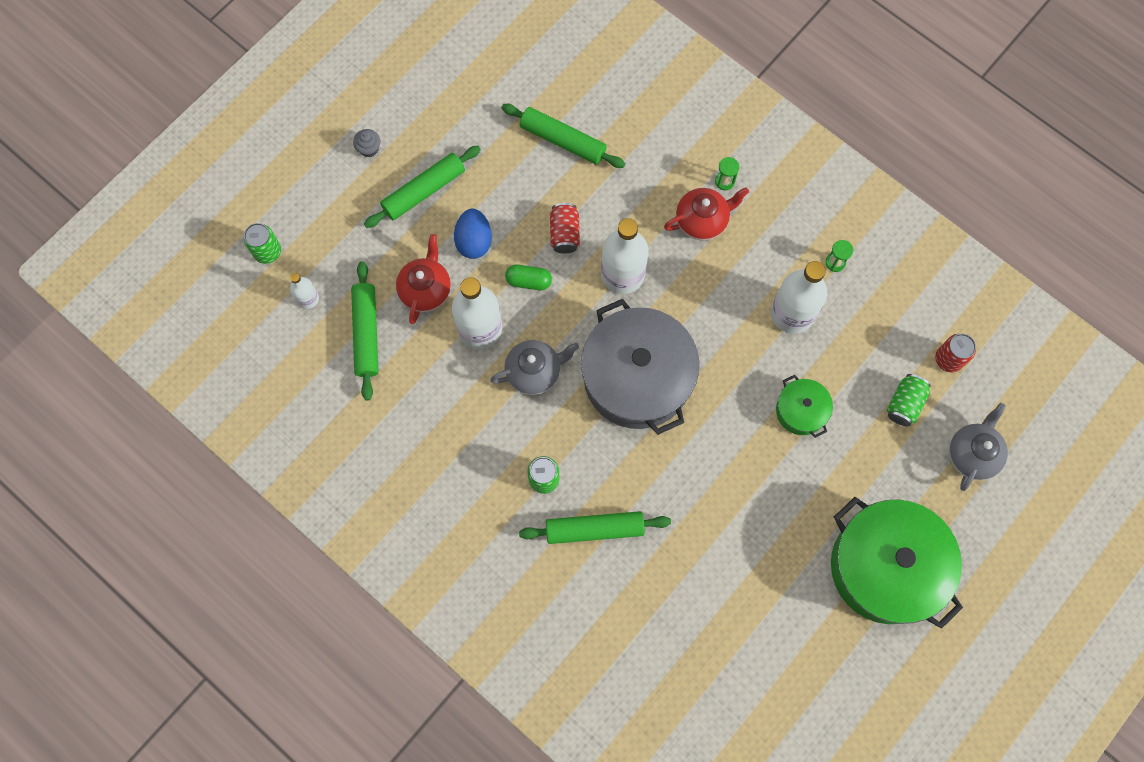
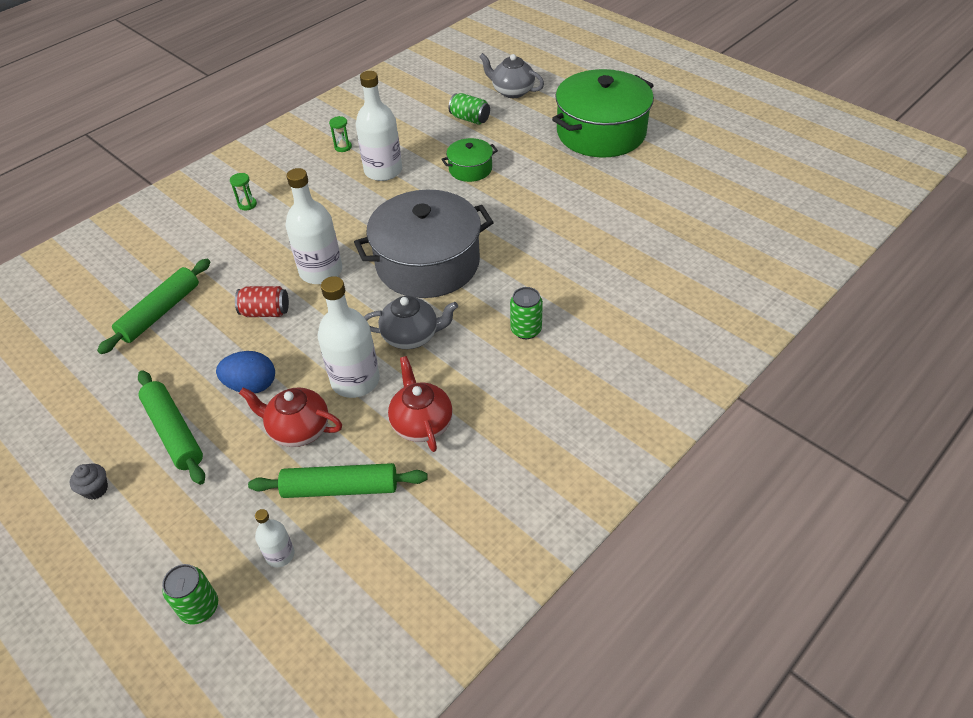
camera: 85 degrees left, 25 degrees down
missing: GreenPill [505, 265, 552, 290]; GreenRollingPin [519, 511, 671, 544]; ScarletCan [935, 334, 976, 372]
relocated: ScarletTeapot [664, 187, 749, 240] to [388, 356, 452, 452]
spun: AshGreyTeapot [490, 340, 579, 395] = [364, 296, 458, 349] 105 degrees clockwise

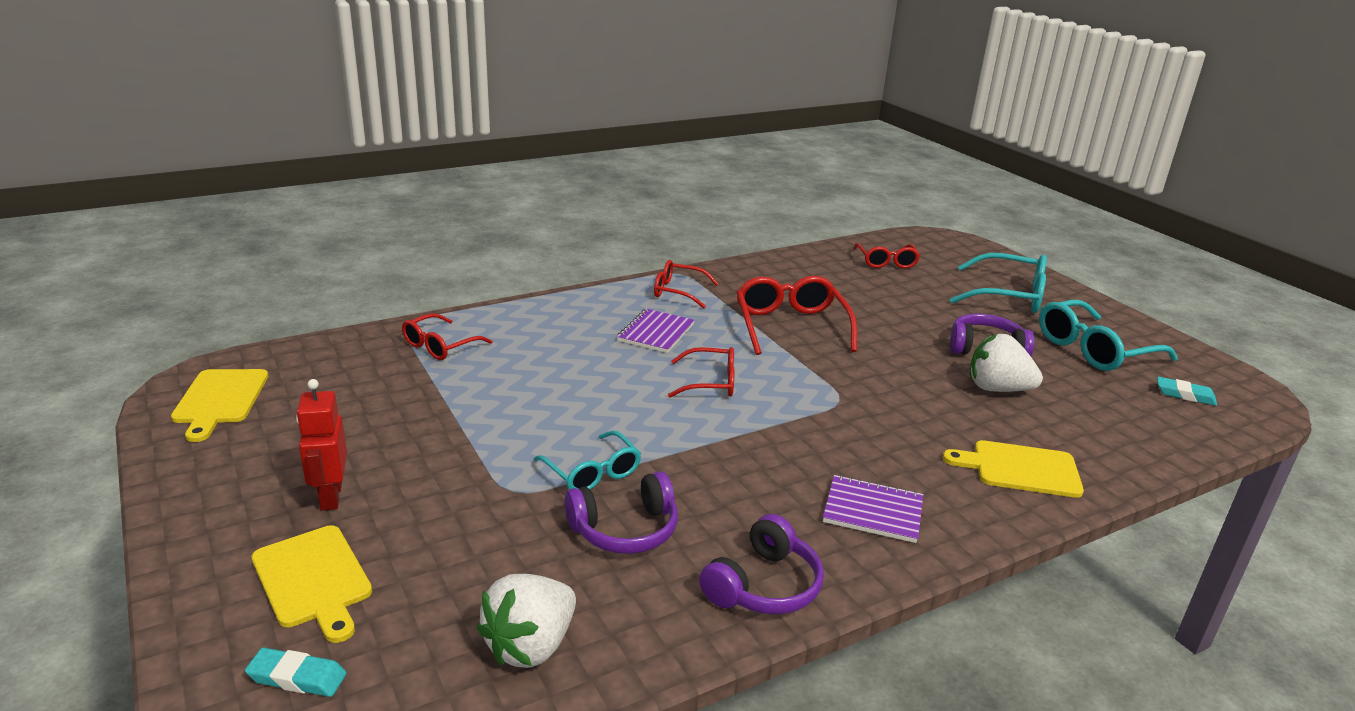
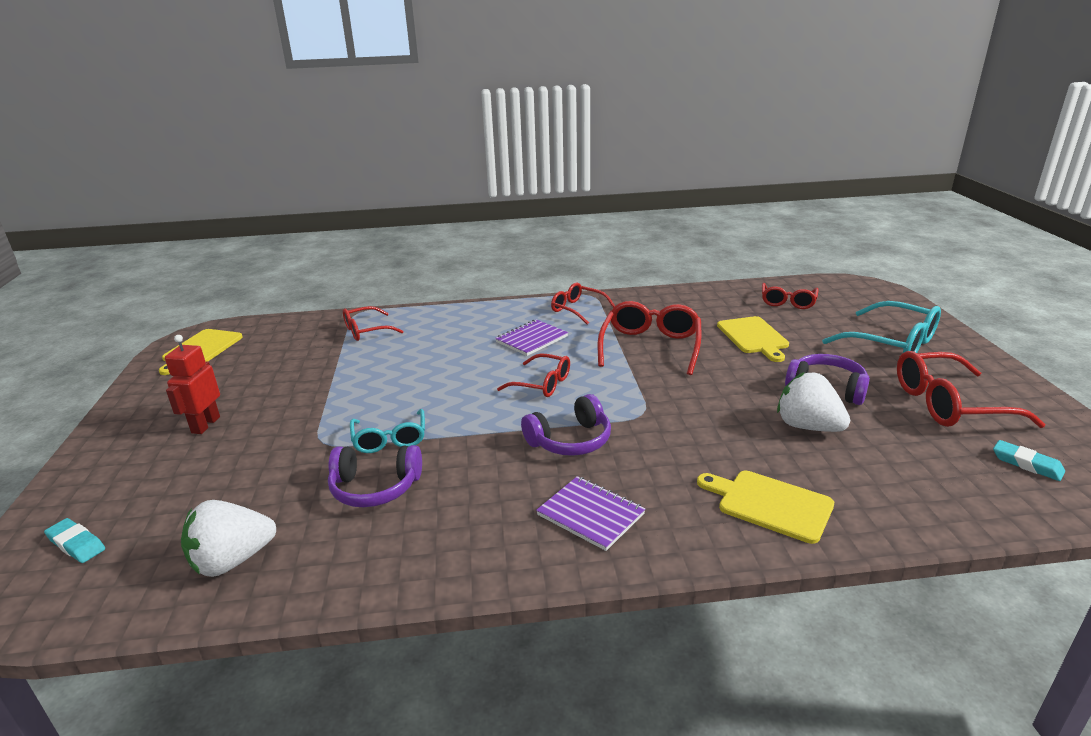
camera: 25 degrees right, 0 degrees up
relocated: PurpleHeadset [699, 514, 824, 614] to [521, 394, 611, 456]; BrightYellowChoppingBoard [252, 525, 372, 643] to [717, 316, 789, 362]
colour: TurquoiseSpectacles [1039, 300, 1178, 371] to ScarletSpectacles [897, 351, 1045, 428]

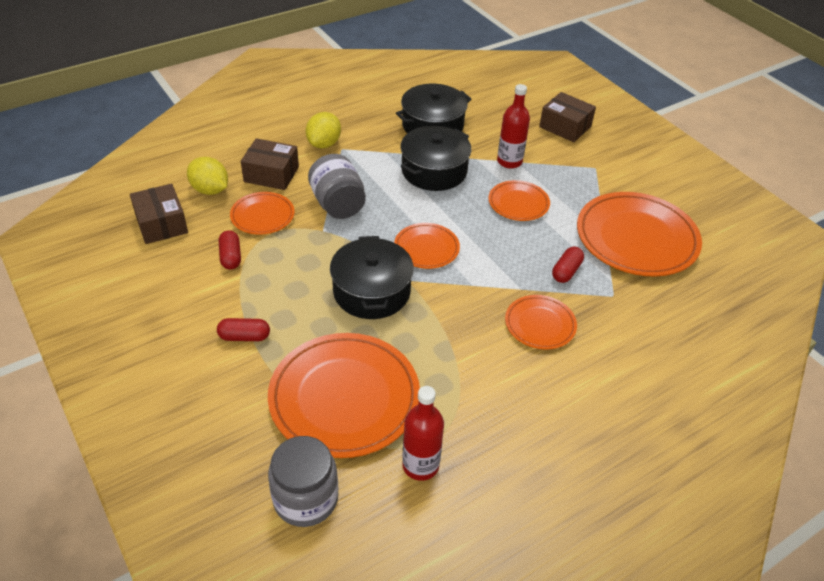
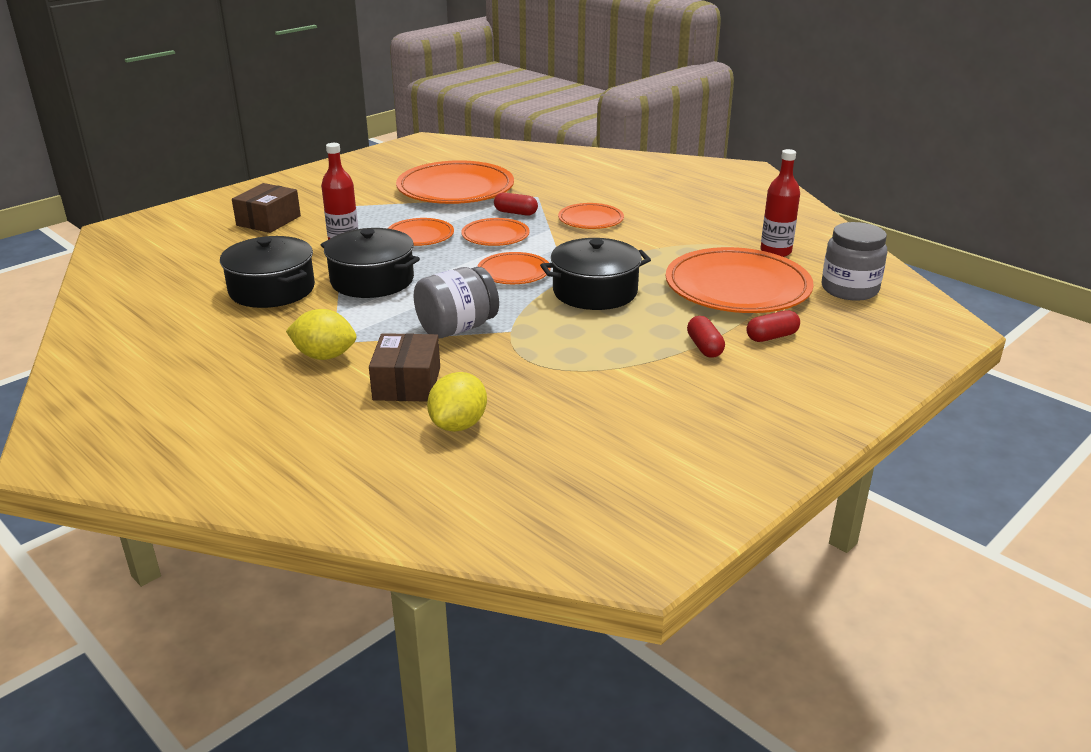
camera: 100 degrees left, 15 degrees down
missing: RussetPackage [130, 184, 188, 244]
relocated: OrangeFlatDish [230, 192, 295, 235] to [461, 218, 530, 246]; ScarletPill [219, 230, 241, 269] to [747, 310, 800, 342]

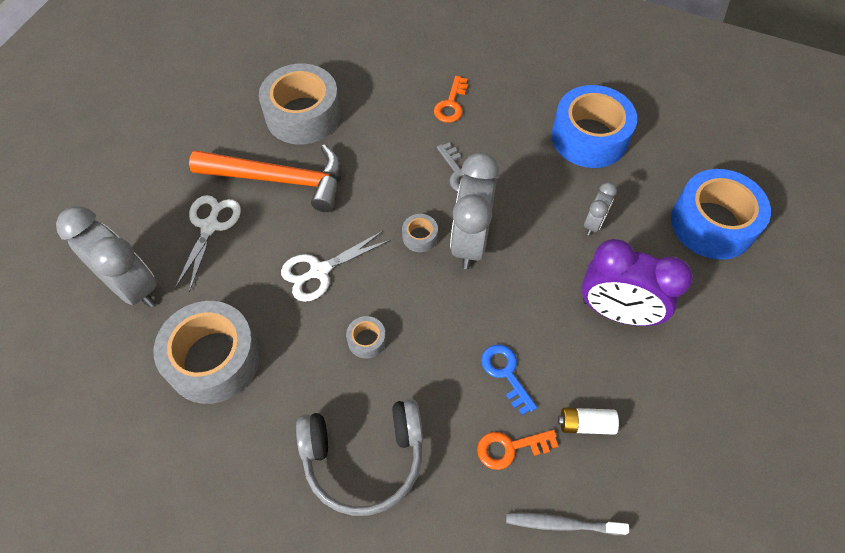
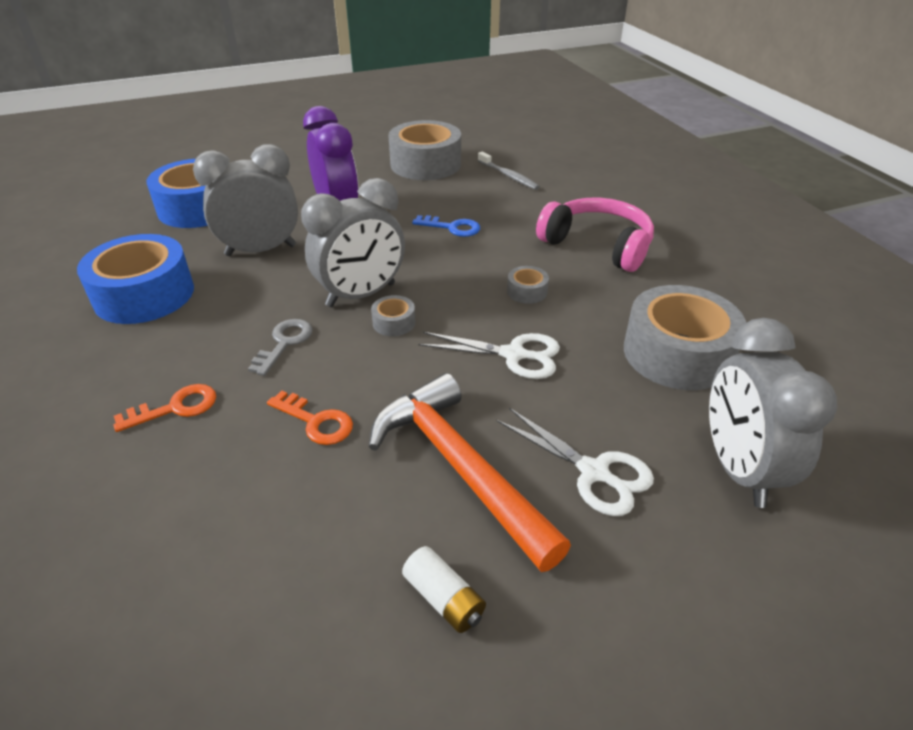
camera: 135 degrees left, 20 degrees down
relocated: OrangeLatchkey [477, 430, 558, 470] to [267, 391, 353, 445]; AshGreyTape [259, 64, 341, 145] to [388, 120, 461, 180]; WhitePowerCell [558, 408, 619, 435] to [402, 546, 486, 633]
colour: AshGreyHeadset [296, 399, 423, 516] to PinkHeadset [536, 198, 654, 272]
spun: RoyalBlueLatchkey [481, 345, 537, 415] = [412, 215, 480, 237] 90 degrees counterclockwise; WhiteShears [175, 195, 241, 292] = [497, 408, 654, 516] 105 degrees counterclockwise
size: AshGreyBedsideClock [584, 182, 617, 236] = [193, 144, 298, 256] x2.01

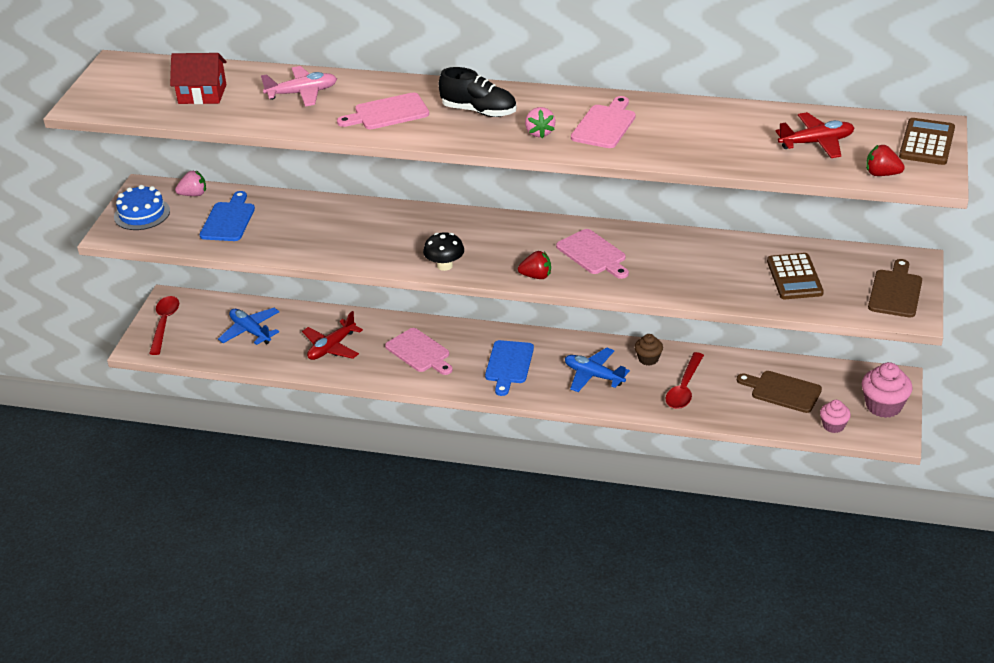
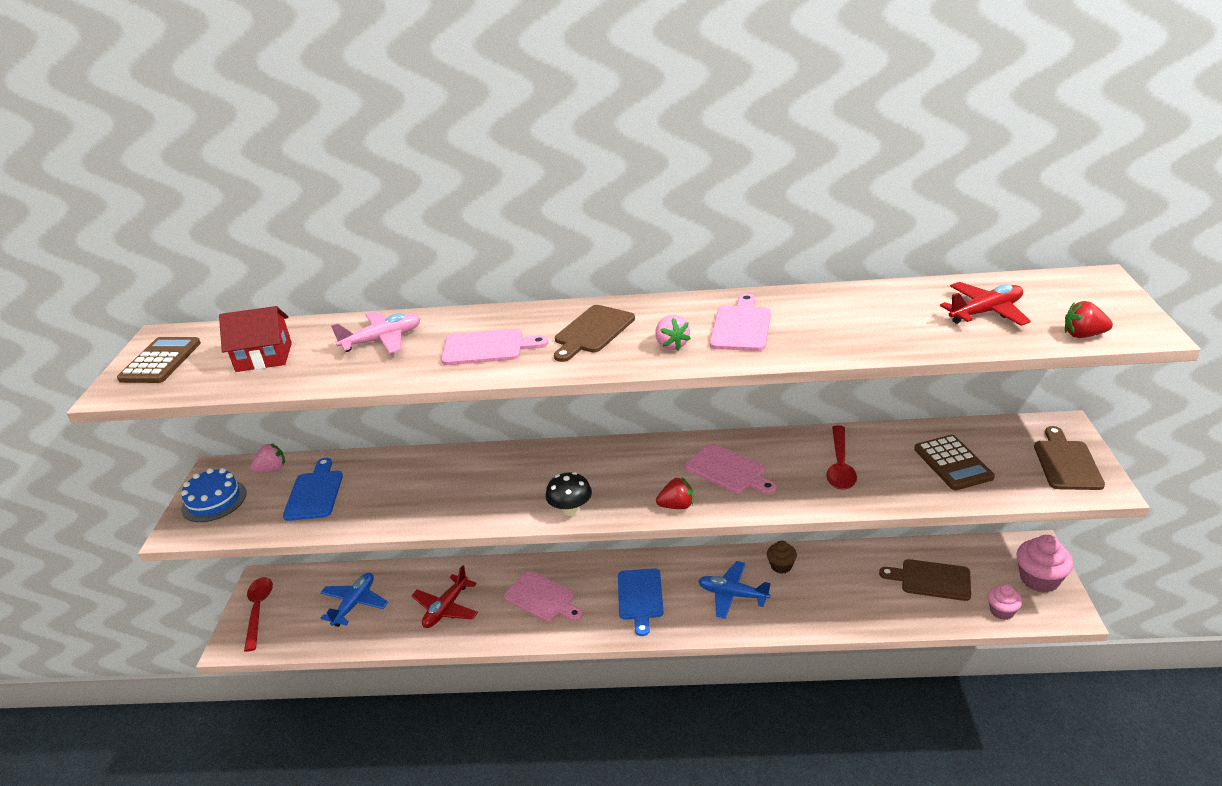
camera: 10 degrees left, 5 degrees down
relocated: RussetPocketCalculator [899, 118, 955, 165] to [117, 337, 201, 383]; ScarletTeaspoon [666, 352, 704, 409] to [826, 426, 857, 490]
exchanged: BlackSneaker [439, 67, 516, 117] to RussetChoppingBoard [554, 305, 635, 362]
spun: RoyalBlueAeroplane [218, 308, 279, 345] = [320, 573, 388, 627] 75 degrees clockwise; PinkChoppingBoard [337, 93, 429, 129] = [441, 329, 548, 365] 150 degrees counterclockwise

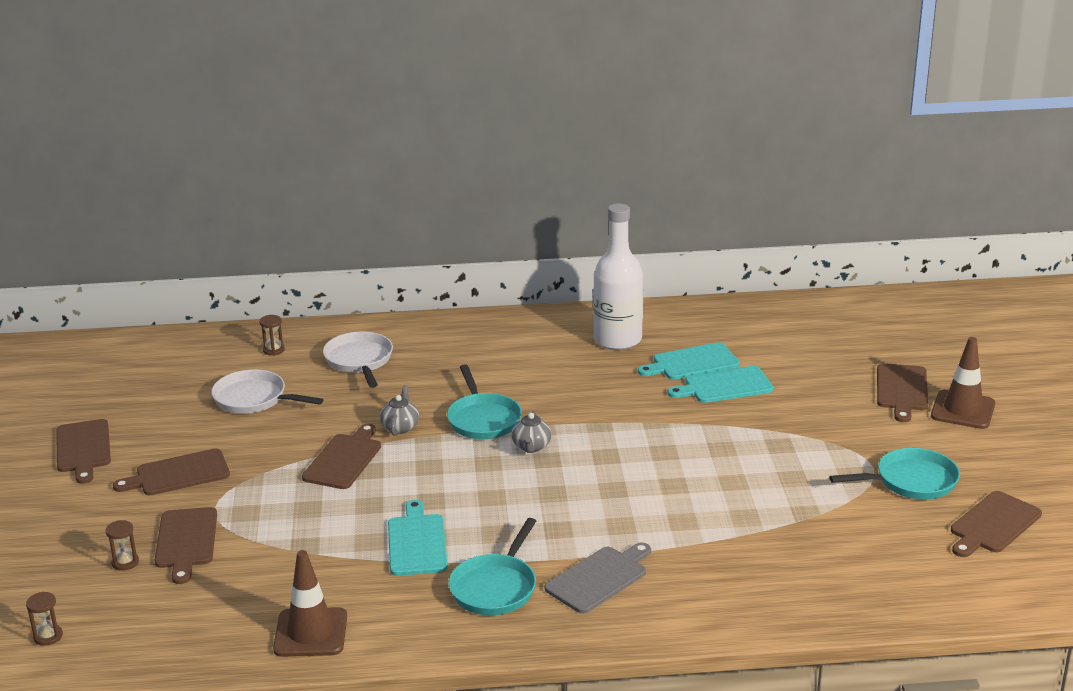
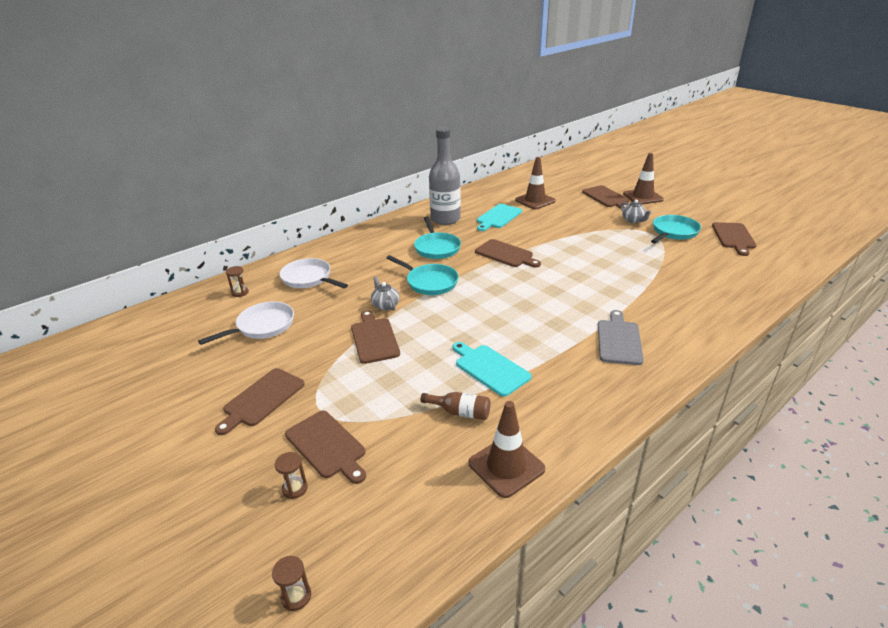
camera: 35 degrees left, 5 degrees up
missing: TurquoiseChoppingBoard [668, 366, 774, 403]
appeared: RussetBottle [420, 392, 491, 420]; RussetRoadCone [515, 157, 556, 209]
relocated: TurquoiseSkillet [448, 518, 536, 615] to [414, 217, 461, 259]; RussetChoppingBoard [56, 419, 111, 484] to [475, 239, 541, 268]; AshGreyTeapot [512, 411, 552, 453] to [620, 200, 652, 223]
colour: WhiteBottle [593, 203, 643, 350] to AshGreyBottle [429, 127, 461, 225]
spun: WhiteSkillet [211, 370, 324, 414] = [198, 302, 294, 345] 150 degrees clockwise

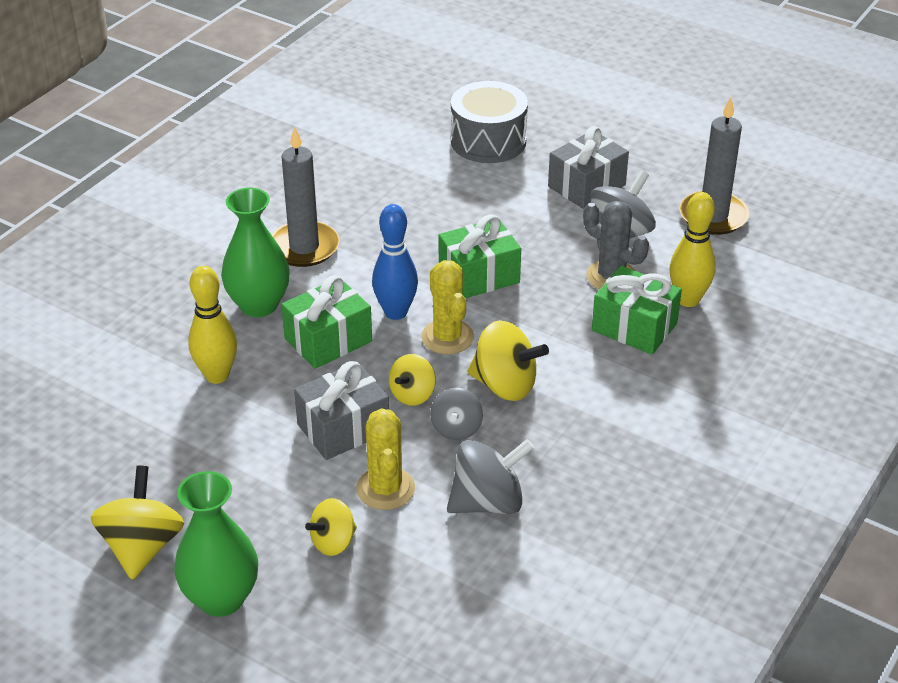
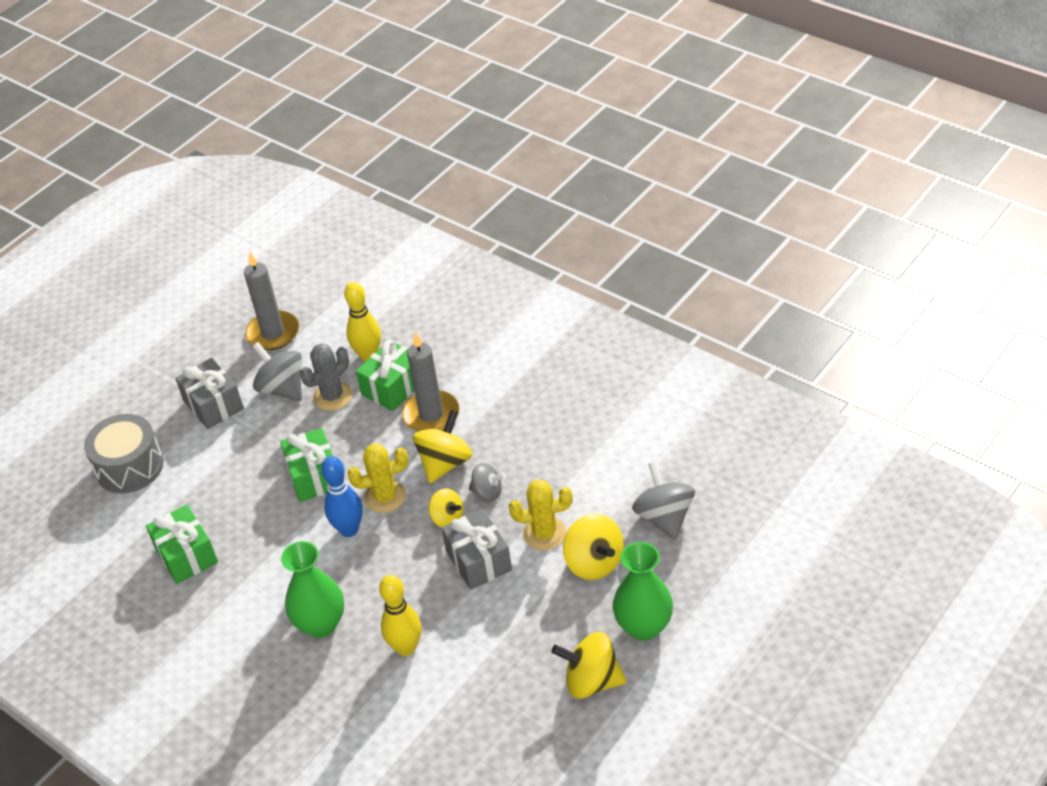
camera: 80 degrees left, 5 degrees up
relocated: GreenPresent [281, 275, 372, 369] to [146, 505, 218, 584]; AshGreyPillarCandle [271, 127, 340, 267] to [402, 332, 460, 432]; AshGreySpinningTop [447, 439, 534, 514] to [632, 462, 695, 540]
size: BrightYellowSpinningTop [305, 498, 357, 556] = [563, 514, 624, 580] x1.60

